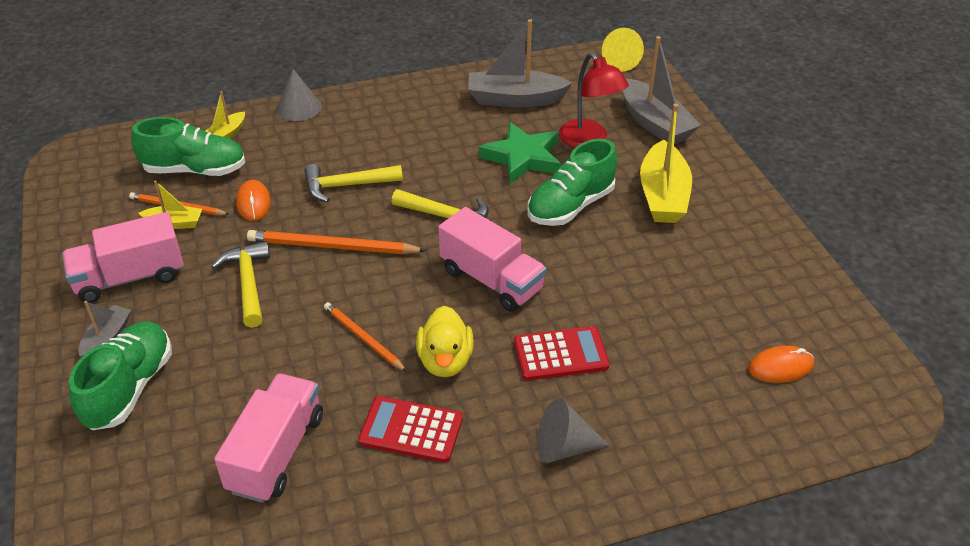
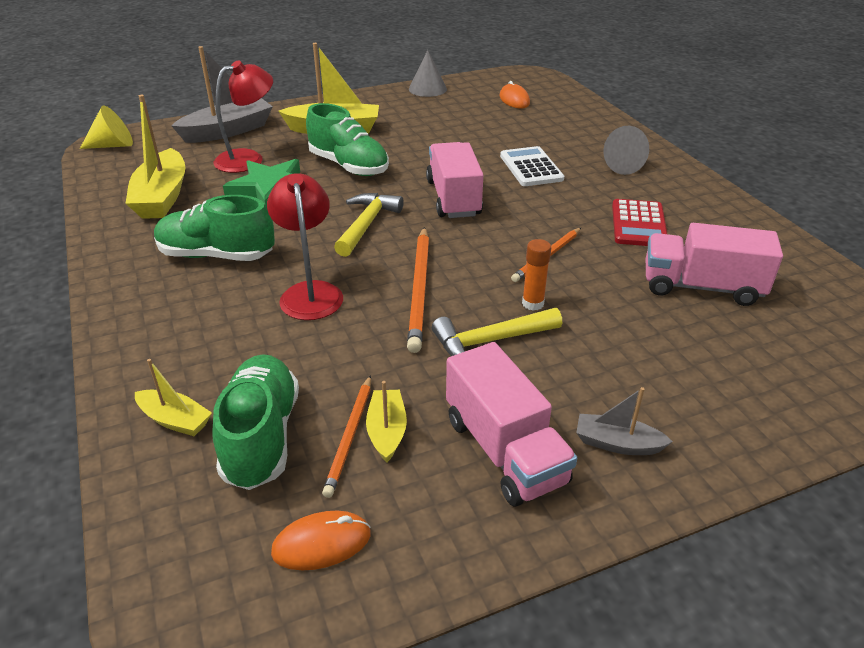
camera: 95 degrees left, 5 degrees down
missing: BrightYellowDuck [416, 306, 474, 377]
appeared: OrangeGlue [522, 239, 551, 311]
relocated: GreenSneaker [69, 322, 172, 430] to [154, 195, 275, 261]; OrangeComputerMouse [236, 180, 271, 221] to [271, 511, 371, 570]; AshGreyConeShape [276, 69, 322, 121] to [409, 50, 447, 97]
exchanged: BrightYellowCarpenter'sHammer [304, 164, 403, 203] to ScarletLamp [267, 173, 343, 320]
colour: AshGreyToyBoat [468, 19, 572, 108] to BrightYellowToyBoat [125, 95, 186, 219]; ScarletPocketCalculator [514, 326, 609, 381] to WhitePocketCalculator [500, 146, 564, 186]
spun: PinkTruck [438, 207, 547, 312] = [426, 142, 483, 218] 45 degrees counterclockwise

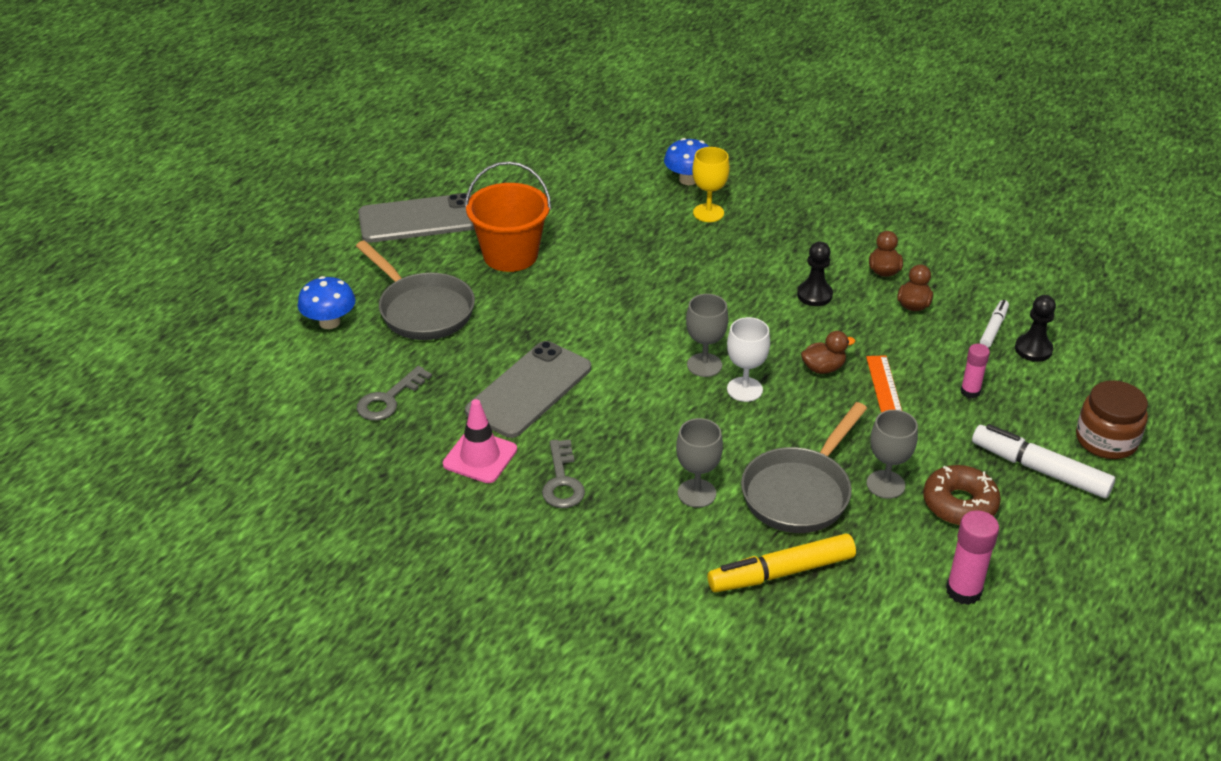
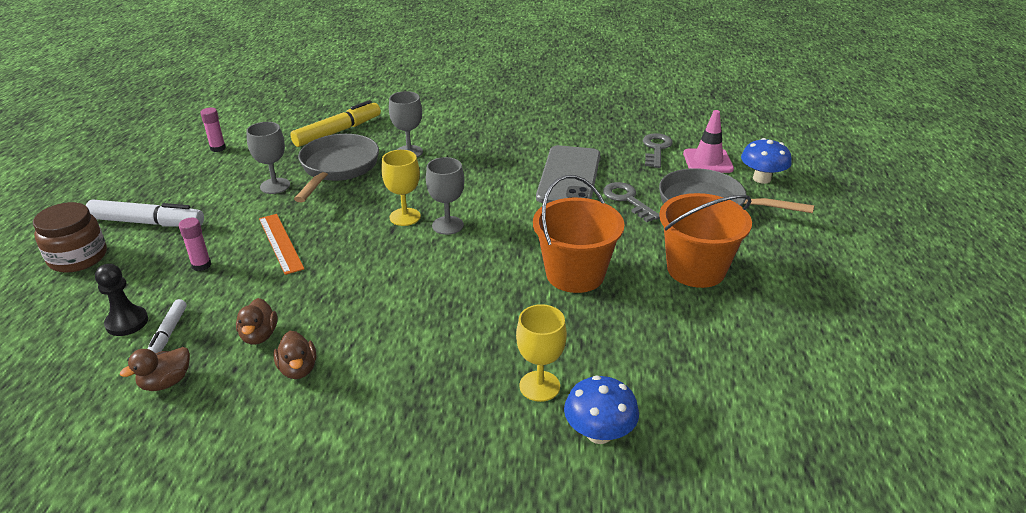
camera: 155 degrees right, 5 degrees down
missing: AshGreySmartphone [358, 193, 475, 243]; BlackChessPawn [797, 242, 833, 306]; RussetGlazedDonut [923, 465, 1001, 525]
appeared: OrangeSandBucket [533, 175, 625, 293]
relocated: RussetDuck [801, 331, 855, 374] to [120, 347, 190, 391]; AshGreyLatchkey [542, 440, 585, 508] to [603, 182, 660, 222]; PinkRoadCone [443, 399, 517, 483] to [683, 110, 734, 173]
colour: WhiteWineGlass [727, 317, 770, 402] to BrightYellowWineGlass [381, 150, 421, 226]
size: PinkGlue [946, 510, 999, 605] = [200, 108, 226, 152] x0.64

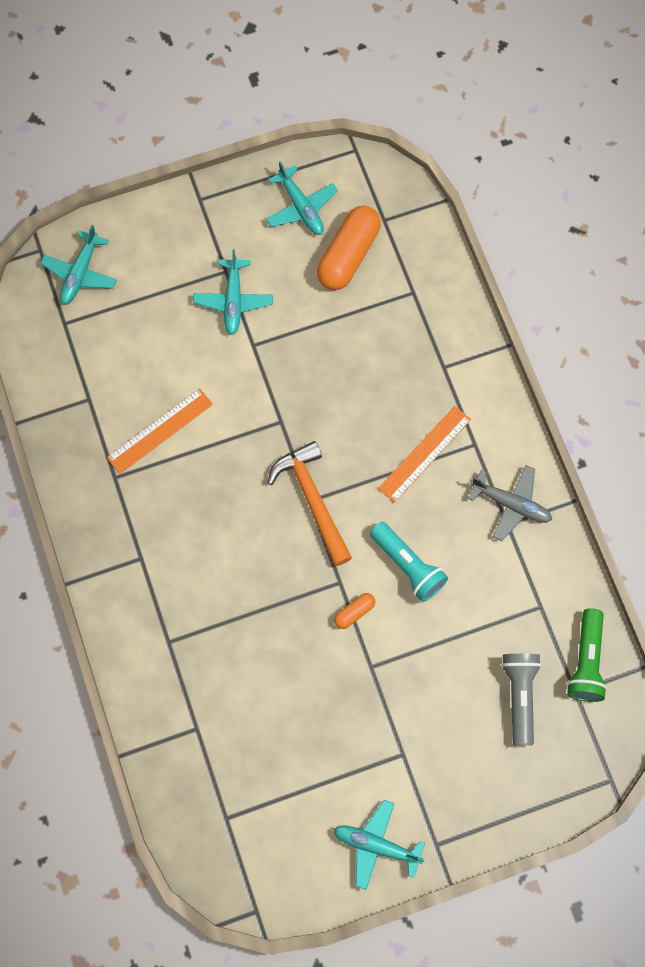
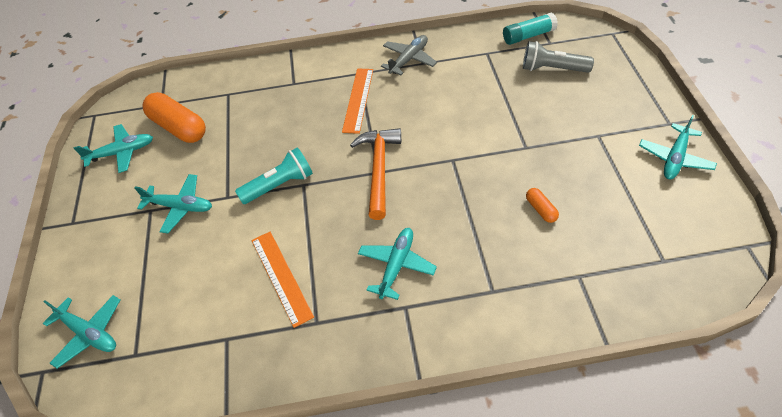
camera: 75 degrees left, 20 degrees down
appeared: TurquoiseAeroplane [358, 228, 437, 300]
relocated: TurquoiseTorch [370, 522, 448, 602] to [235, 147, 313, 204]; OrangePill [334, 593, 376, 629] to [526, 188, 559, 223]
exchanged: GreenTorch [567, 608, 607, 702] to TurquoiseGlue [503, 12, 558, 45]
spun: OrangeRuler [378, 406, 471, 503] = [342, 68, 373, 134] 45 degrees clockwise; OrangeCarpenter'sHammer [268, 441, 352, 566] = [350, 128, 401, 220] 105 degrees clockwise

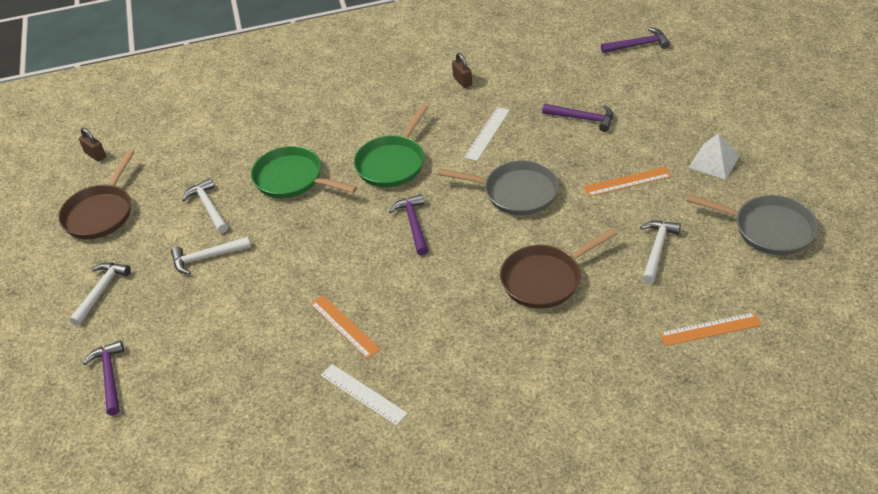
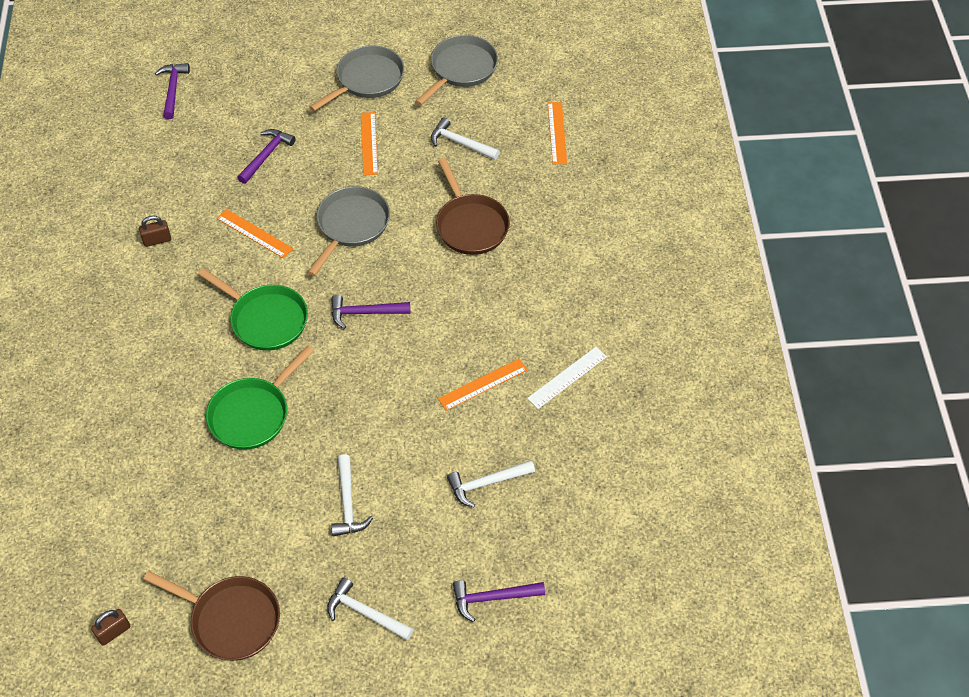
camera: 85 degrees left, 10 degrees up
relocated: WhiteCarpenter'sHammer [182, 178, 228, 233] to [447, 460, 535, 507]
exchanged: WhitePyramidShape [688, 134, 740, 180] to AshGreySkillet [309, 45, 404, 111]
colour: WhiteRuler [464, 107, 510, 161] to OrangeRuler [217, 209, 293, 258]

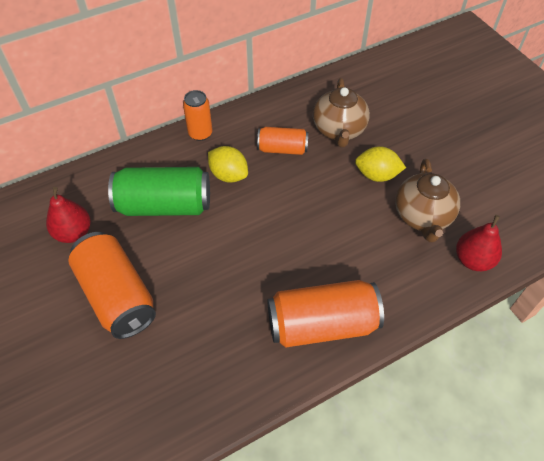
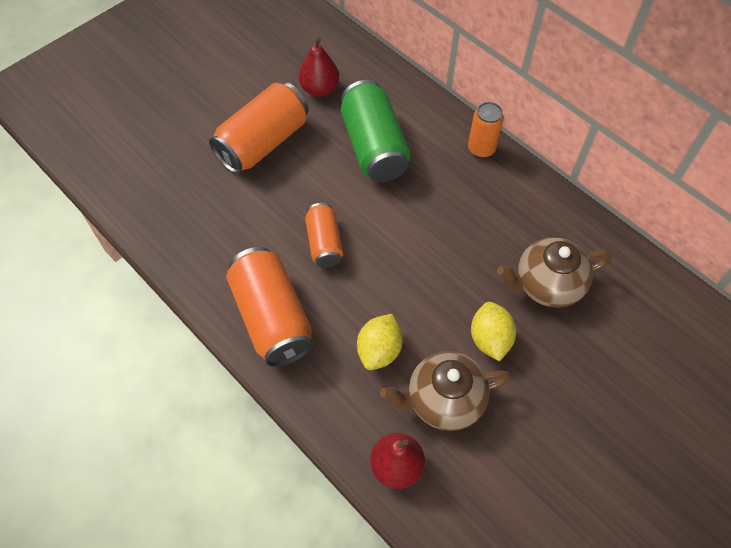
camera: 75 degrees right, 5 degrees up
relocated: OrangeCan [257, 127, 309, 155] to [305, 203, 343, 268]; BrightYellowLemon [208, 146, 248, 183] to [357, 314, 403, 370]

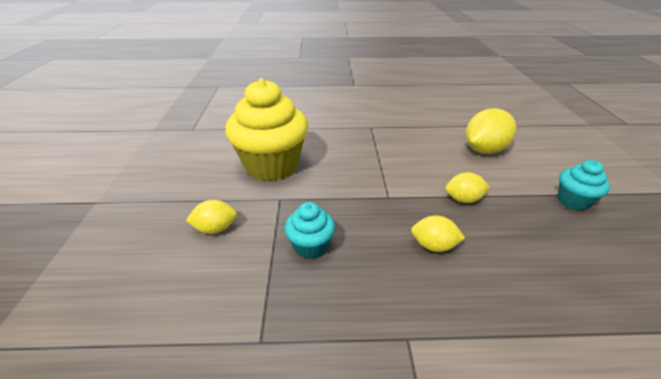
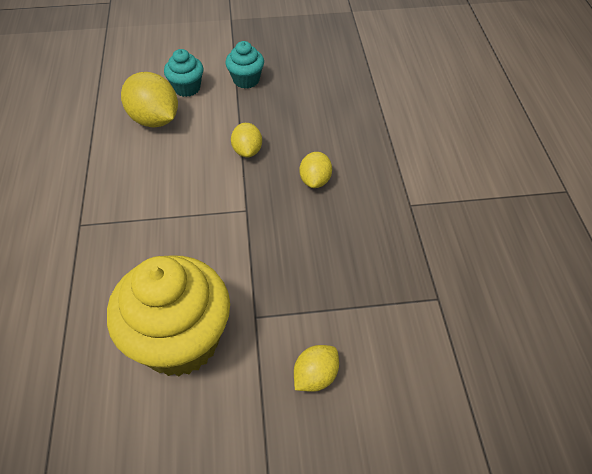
camera: 95 degrees left, 15 degrees up
relocated: TurquoiseCupcake [285, 202, 335, 259] to [164, 49, 203, 97]
spun: BrightYellowLemon [186, 200, 237, 234] = [294, 345, 339, 392] 60 degrees clockwise

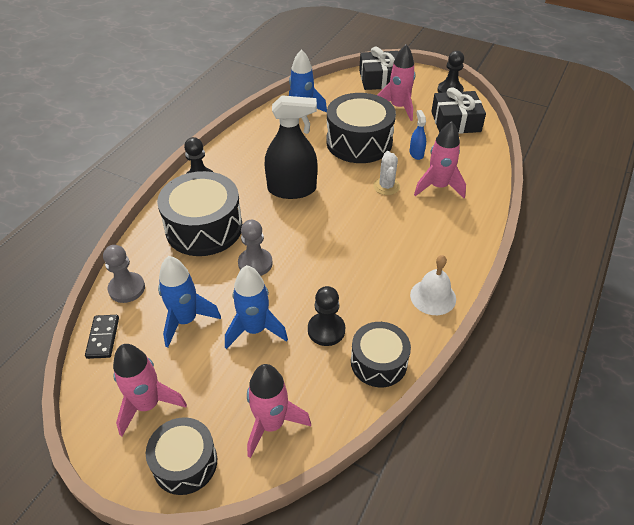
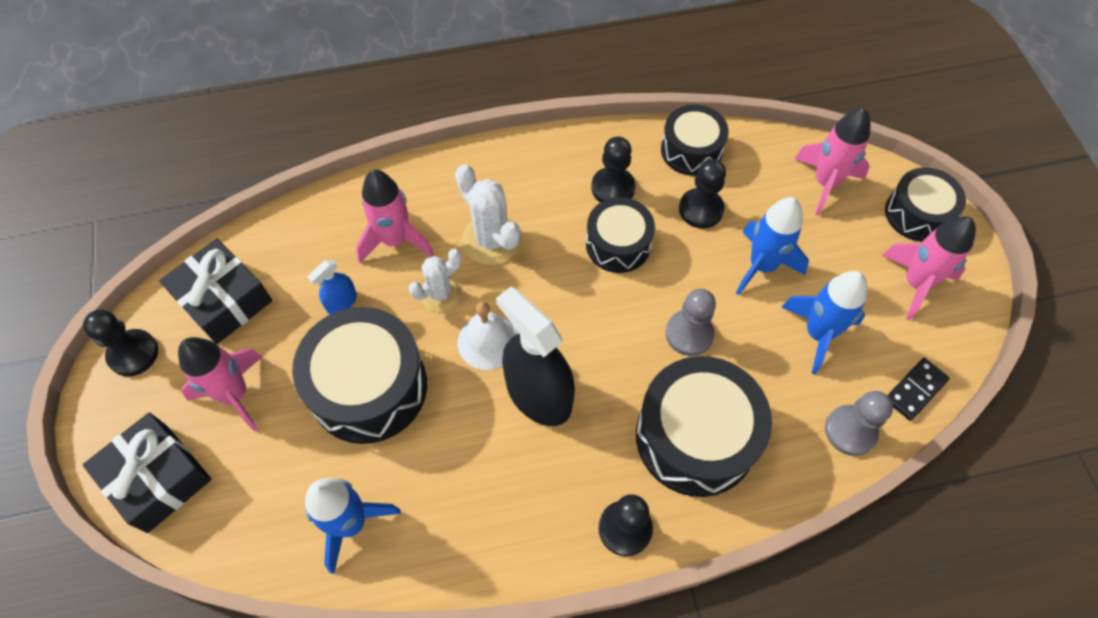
camera: 130 degrees left, 15 degrees up
appeared: WhiteCactus [455, 164, 522, 265]; BlackToyDrum [586, 197, 655, 273]; BlackChessPawn [591, 137, 636, 202]
relocated: WhiteSchoolBell [410, 255, 456, 315] to [458, 302, 517, 370]

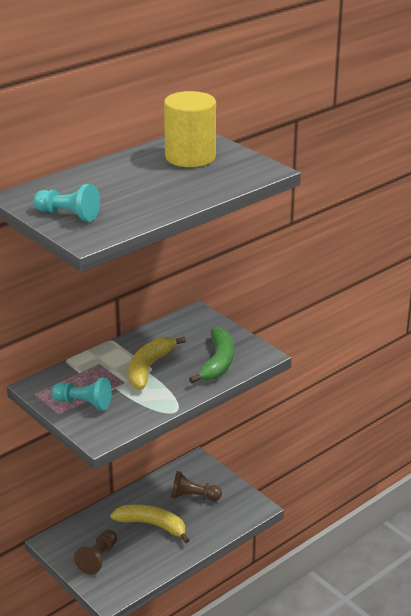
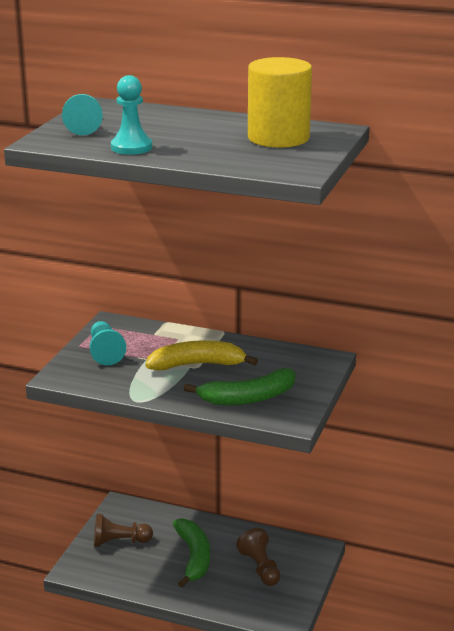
camera: 60 degrees right, 5 degrees down
appeared: TurquoiseChessPawn [111, 75, 152, 155]
colour: BrightYellowToyBanana [110, 504, 190, 543] to GreenToyBanana [173, 518, 210, 588]

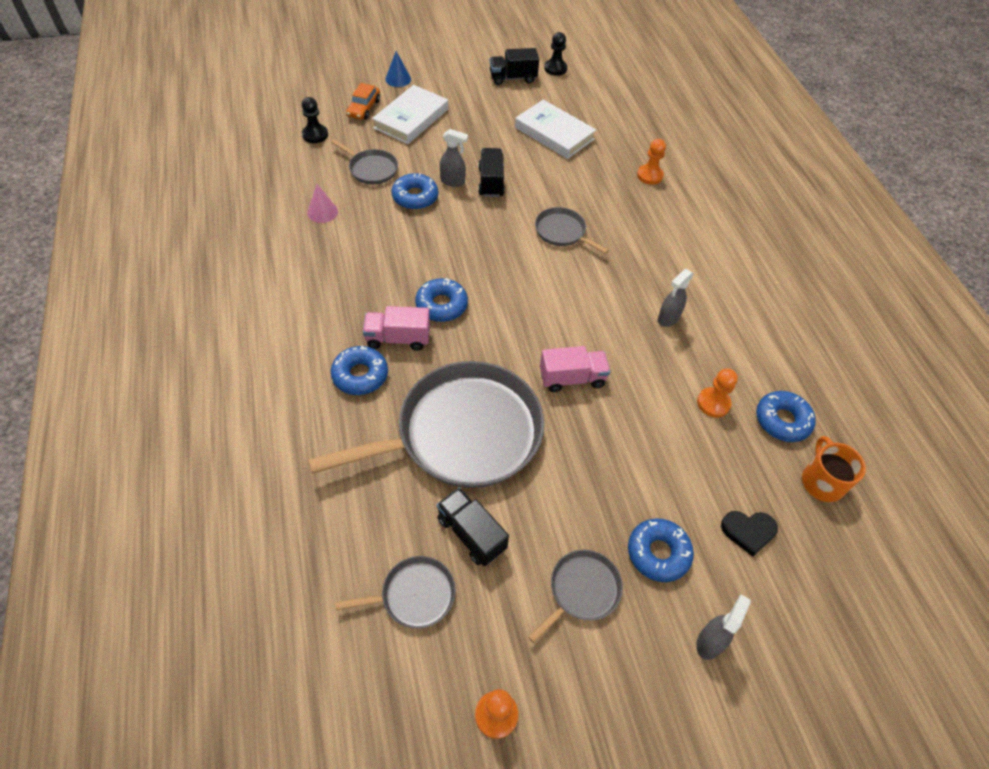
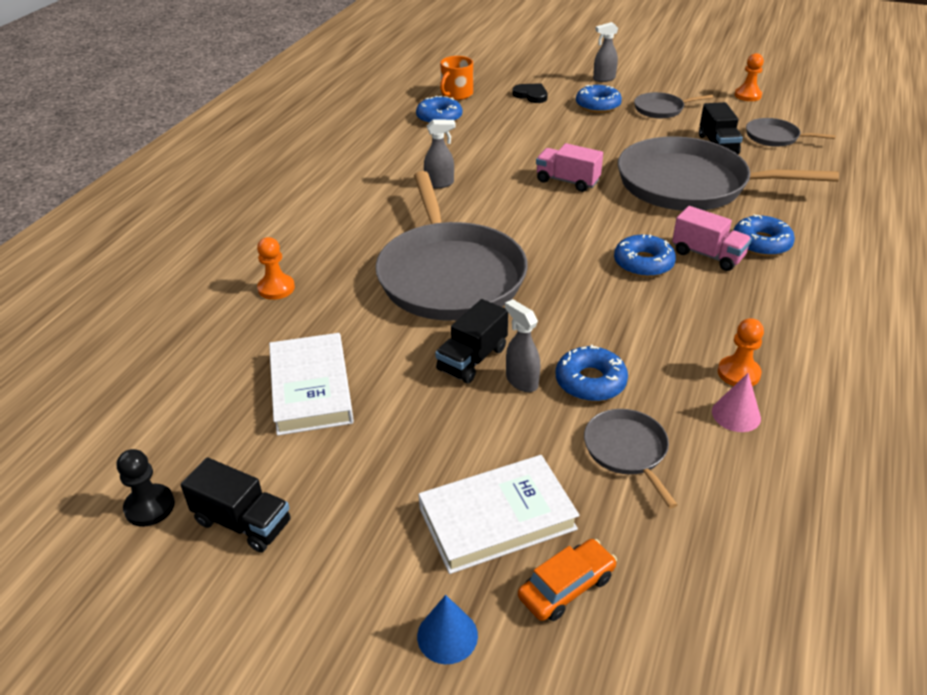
camera: 140 degrees left, 15 degrees down
missing: BlackChessPawn [302, 97, 328, 143]
relocated: OrangeChessPawn [697, 369, 738, 417] to [718, 318, 764, 386]
size: AshGreySkillet [535, 207, 609, 254] = [376, 171, 528, 321] x2.26

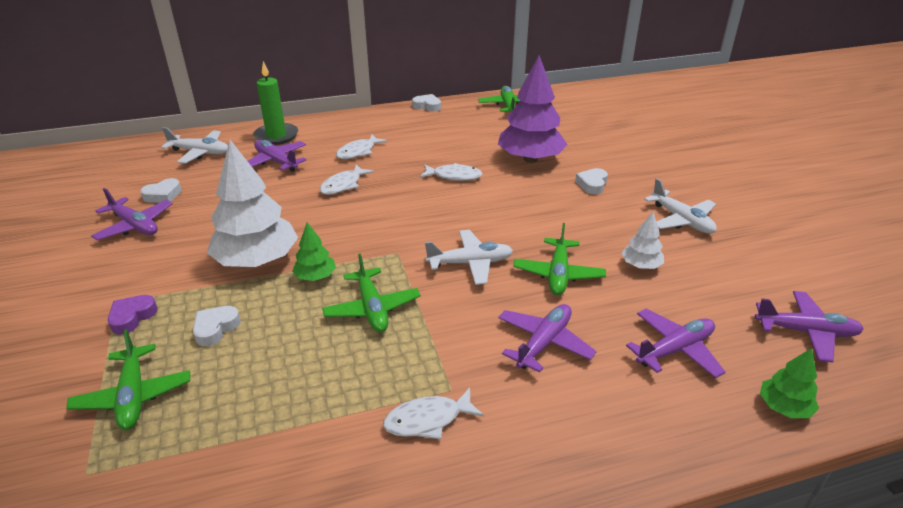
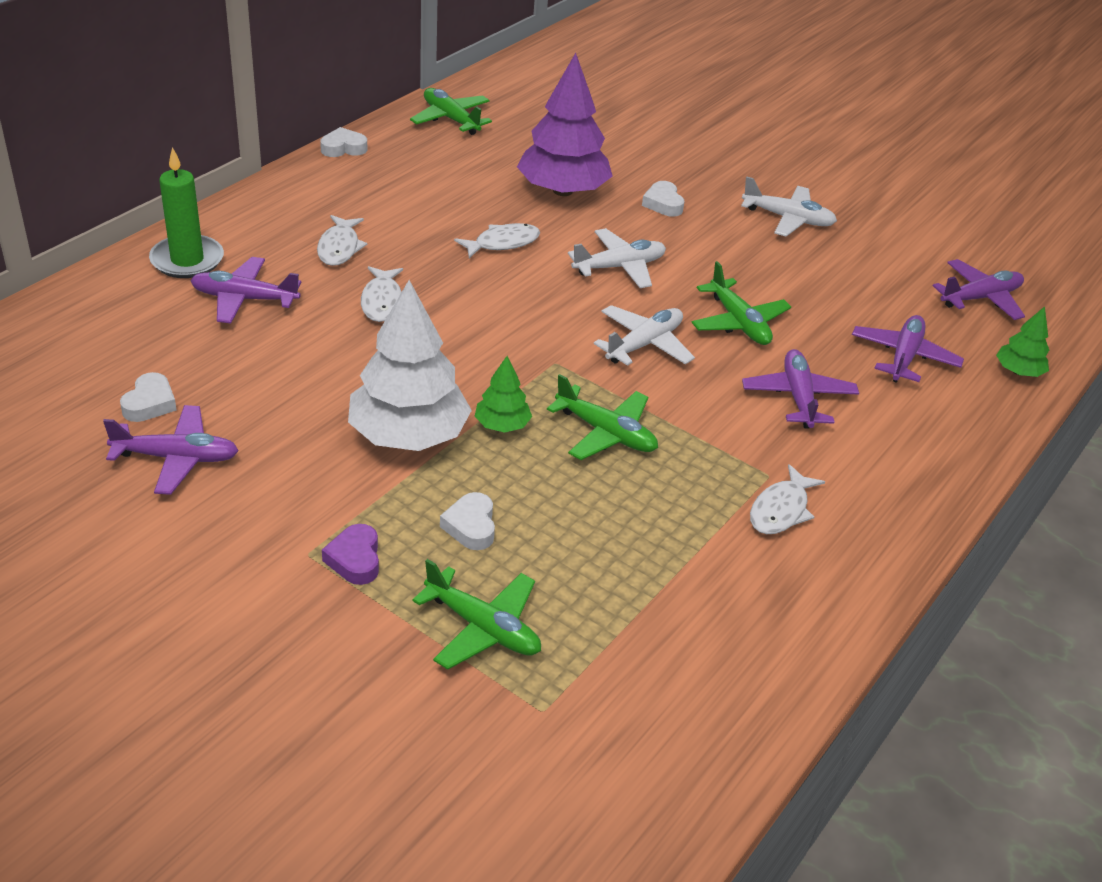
camera: 40 degrees left, 5 degrees up
missing: WhiteToyTree [621, 212, 664, 269]
relocated: WhiteAeroplane [161, 127, 228, 164] to [568, 228, 666, 288]

